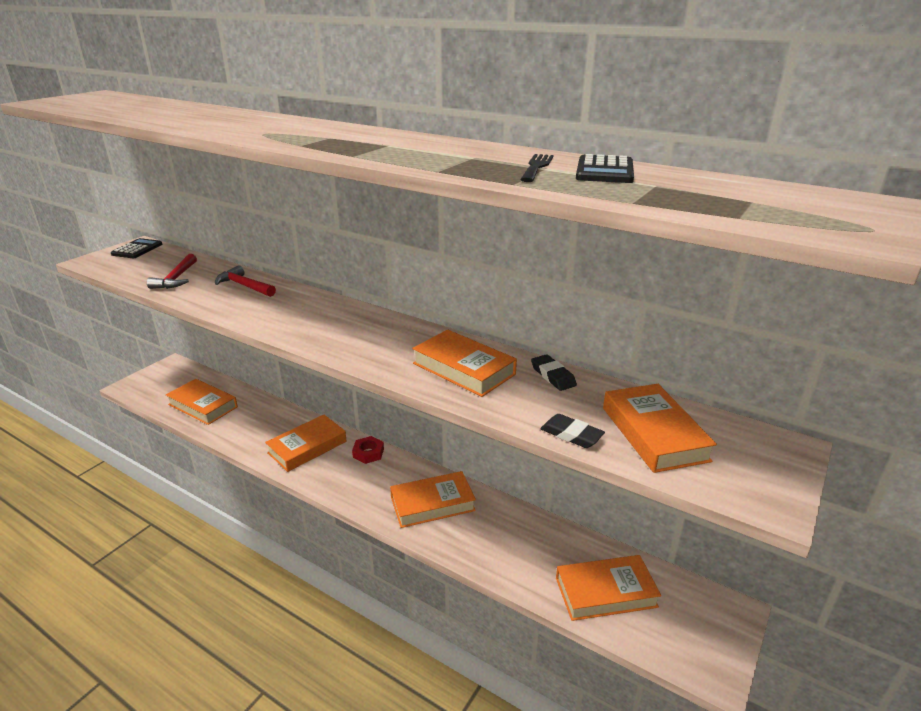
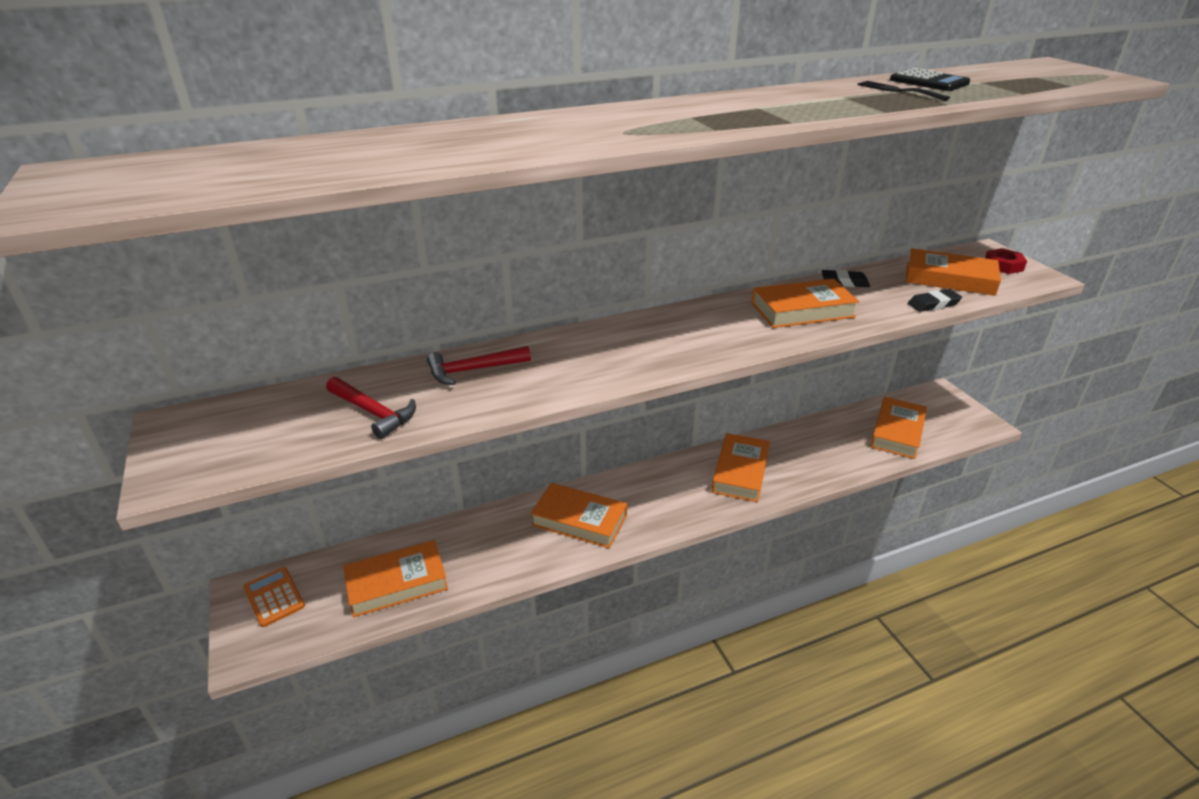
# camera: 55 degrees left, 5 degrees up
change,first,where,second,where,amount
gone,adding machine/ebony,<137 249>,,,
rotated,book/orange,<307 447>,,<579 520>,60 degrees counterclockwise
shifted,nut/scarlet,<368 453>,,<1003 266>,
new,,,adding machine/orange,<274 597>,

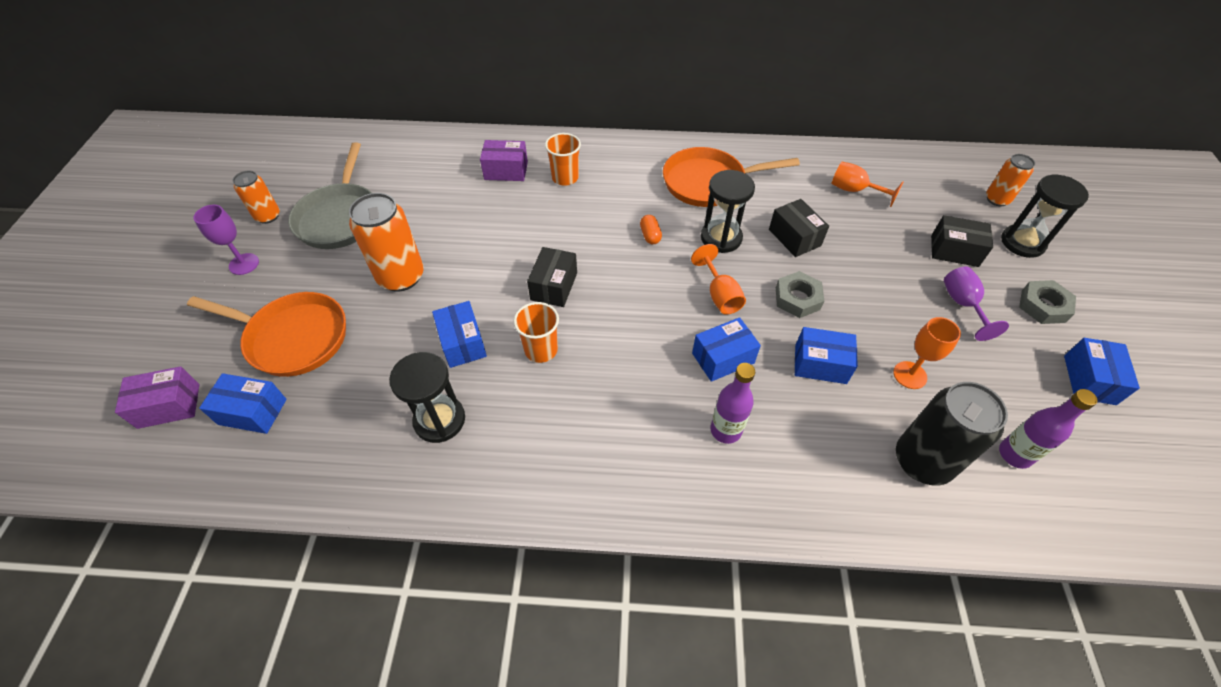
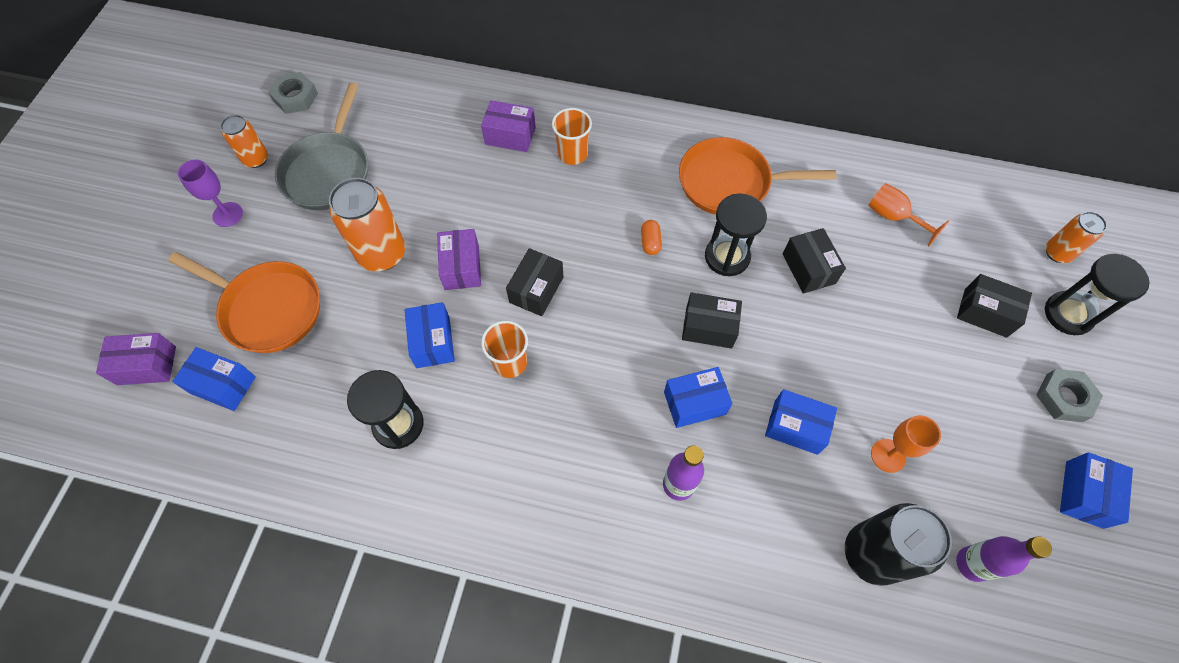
# camera: 10 degrees right, 10 degrees up
change,first,where,second,where,amount
swapped,wine glass/orange,<719 295>,box/ebony,<709 327>,
gone,wine glass/violet,<962 305>,,,
shifted,nut/grey,<797 298>,,<295 97>,
new,,,box/violet,<461 267>,

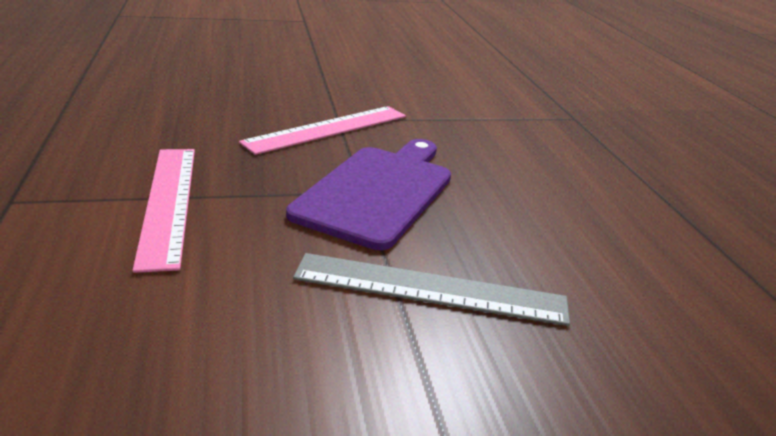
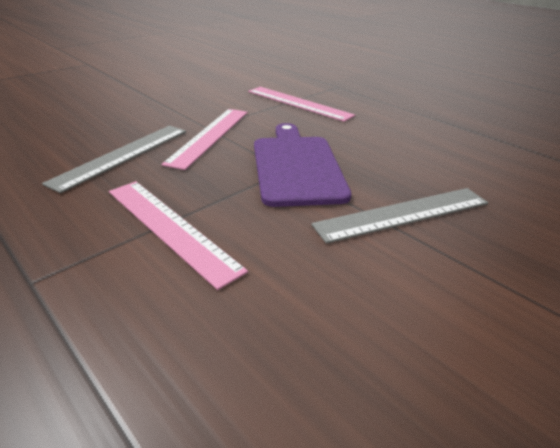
# camera: 30 degrees left, 5 degrees up
change,first,where,second,where,amount
new,,,straightedge/pink,<298 103>,
new,,,straightedge/grey,<123 155>,

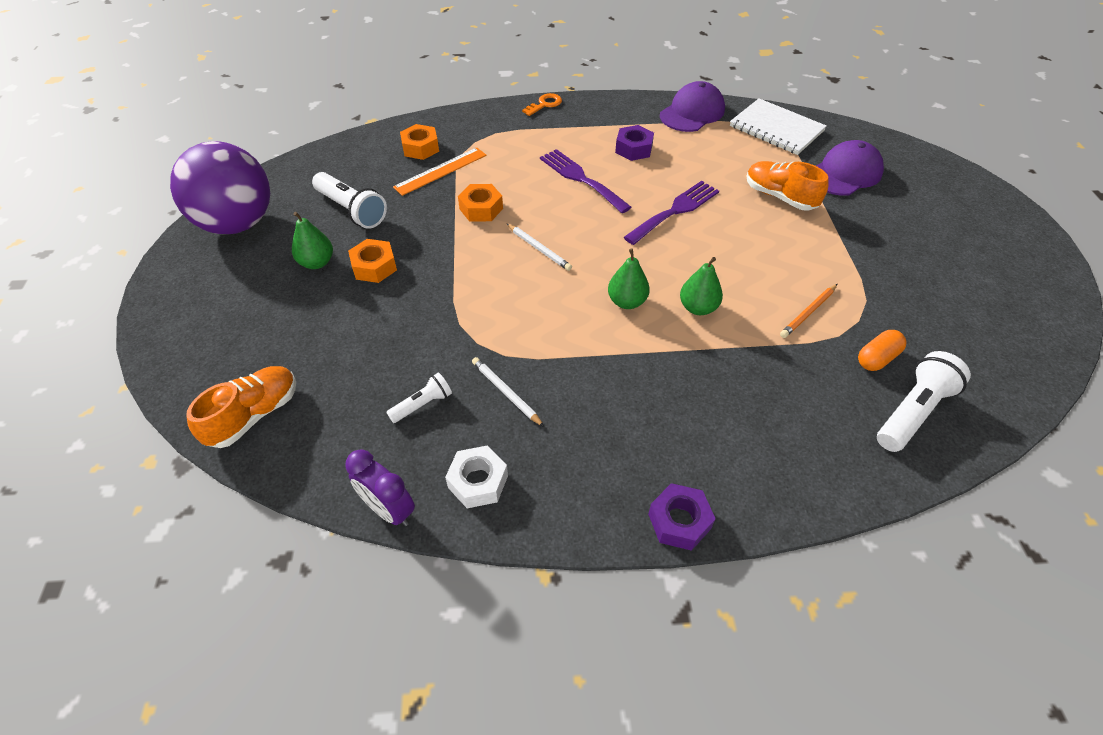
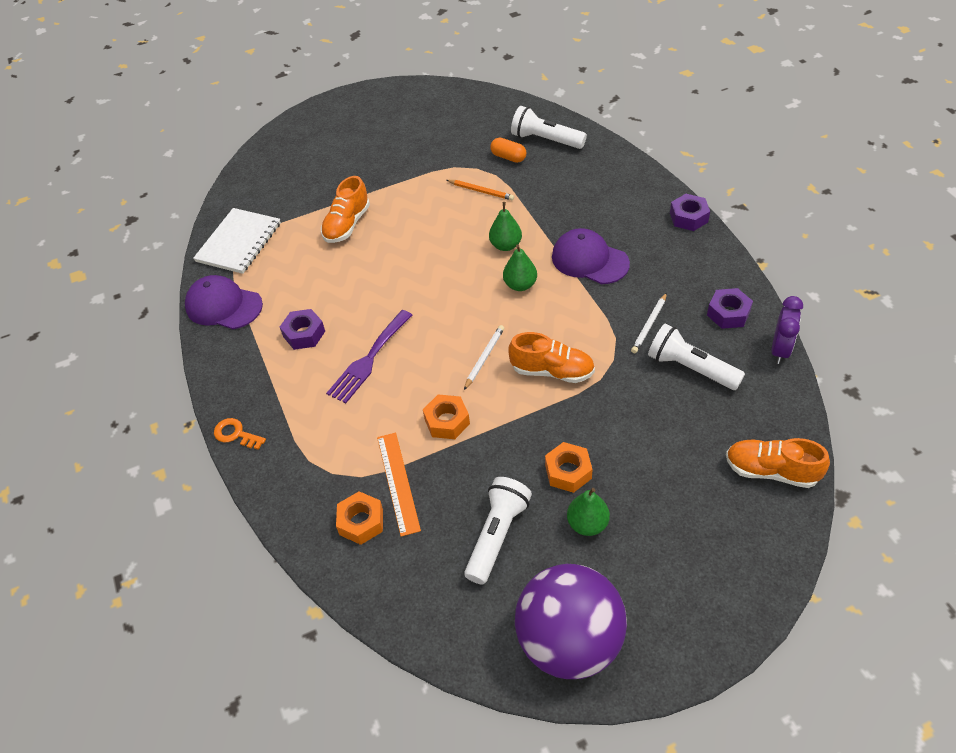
# camera: 105 degrees left, 0 degrees up
change,first,where,second,where,amount
shifted,cap/violet,<845 173>,,<589 260>,
rotated,straightedge/orange,<440 171>,,<398 482>,45 degrees clockwise
gone,fork/violet,<675 210>,,,
scaled,torch/snow-white,<422 404>,,<690 368>,x1.77
repainted,nut/snow-white,<478 482>,nut/violet,<728 313>,
new,,,sneaker/orange,<552 371>,

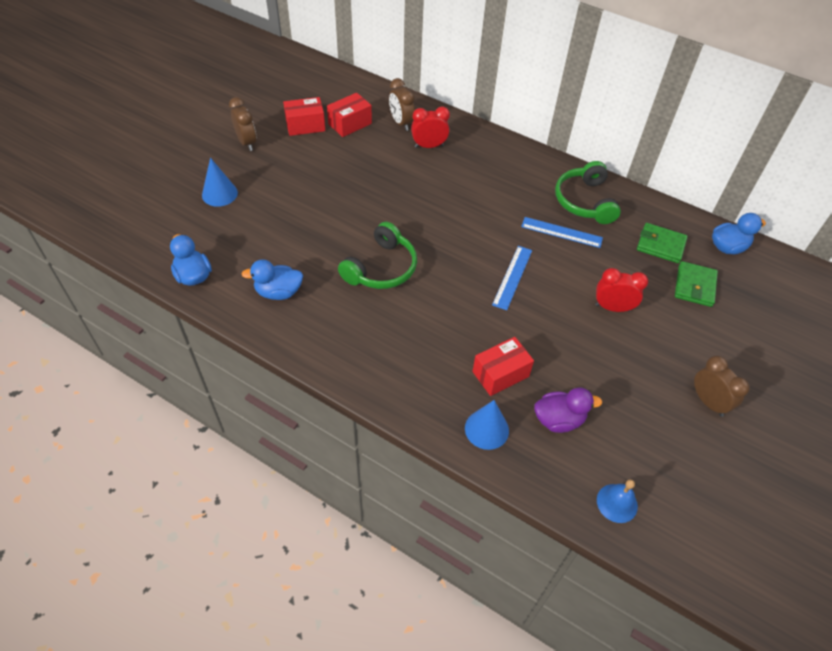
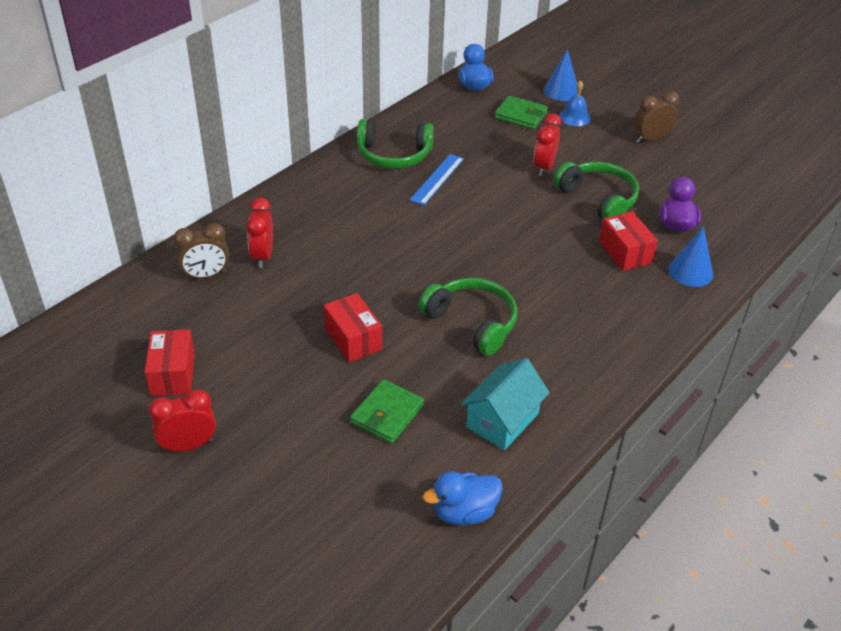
# camera: 80 degrees left, 10 degrees down
change,first,where,second,where,amount
shifted,box/scarlet,<350 124>,,<353 339>,
repainted,alarm clock/dark brown,<247 142>,alarm clock/scarlet,<188 445>,
shifted,cone shape/royal blue,<219 194>,,<561 91>,
shifted,billfold/emerald,<660 245>,,<387 414>,
gone,straightedge/royal blue,<512 277>,,,
swapped,duck/royal blue,<278 292>,house/teal,<502 420>,
shifted,bell/royal blue,<617 503>,,<575 117>,
new,,,over-ear headphones/emerald,<598 199>,

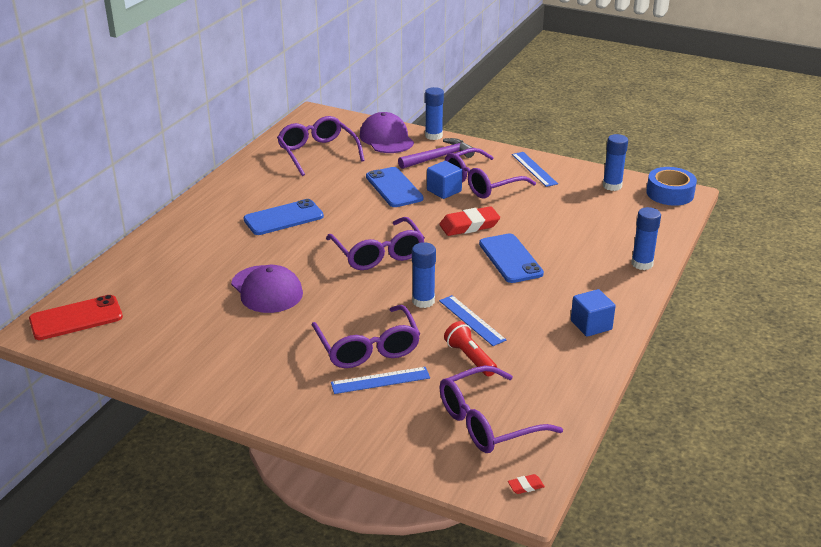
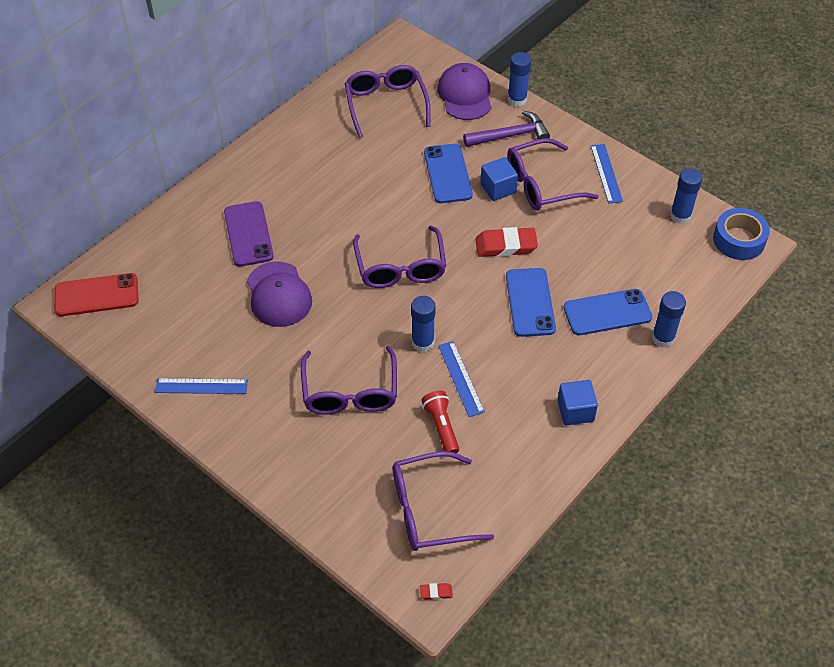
# camera: 15 degrees right, 20 degrees up
change,first,where,second,where,amount
shifted,mobile phone/royal blue,<283 218>,,<607 312>,
shifted,straightedge/royal blue,<380 380>,,<201 386>,
new,,,mobile phone/violet,<248 234>,

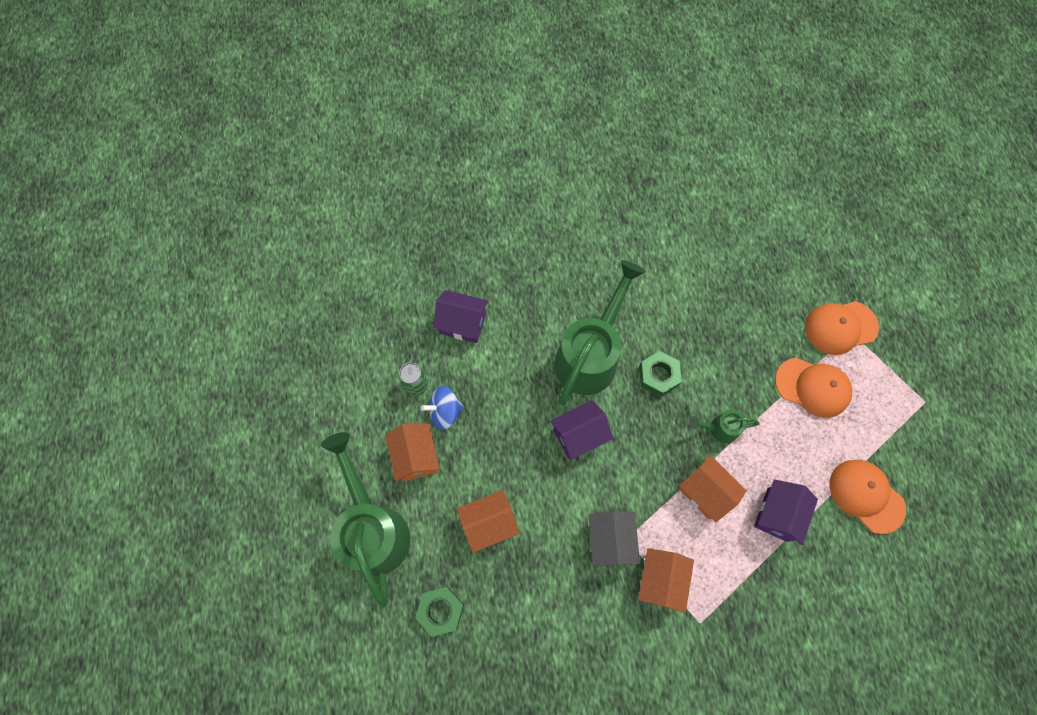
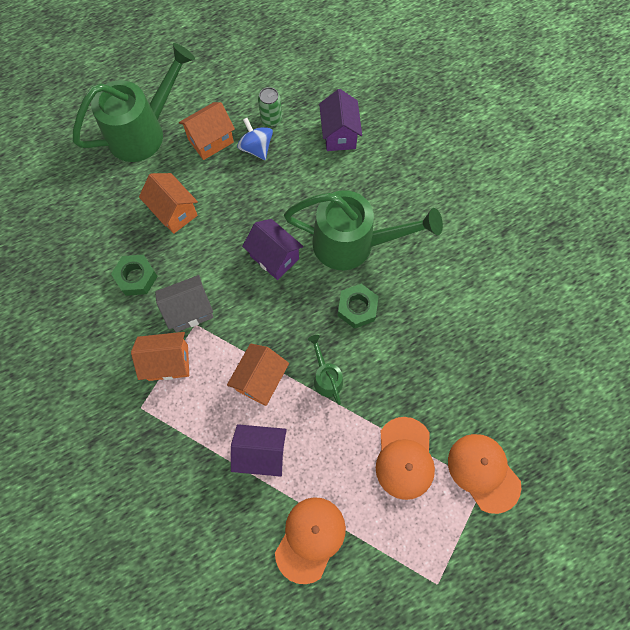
# camera: 70 degrees right, 0 degrees up
change,first,where,second,where,amount
shifted,nut/emerald,<440 610>,,<136 277>,

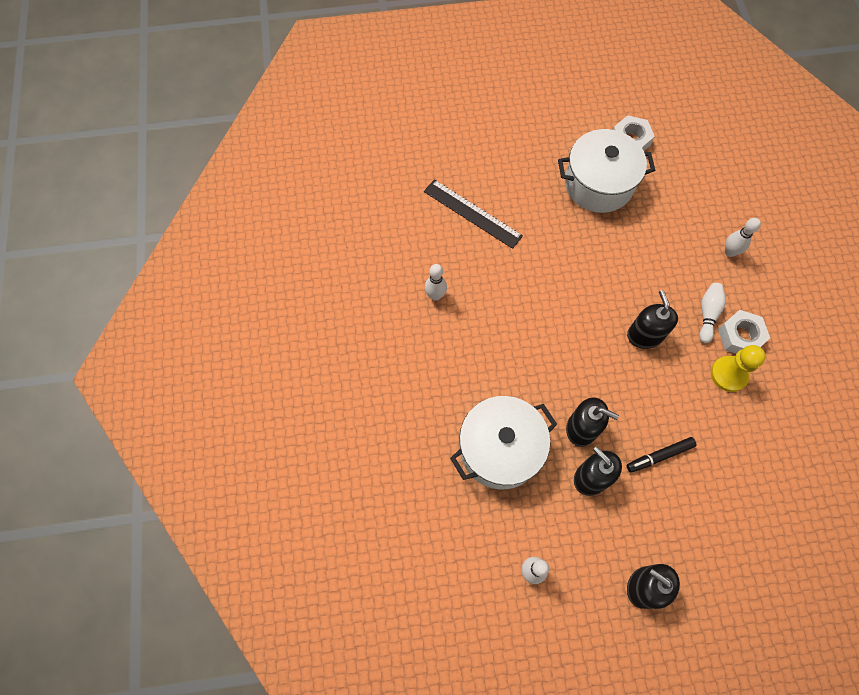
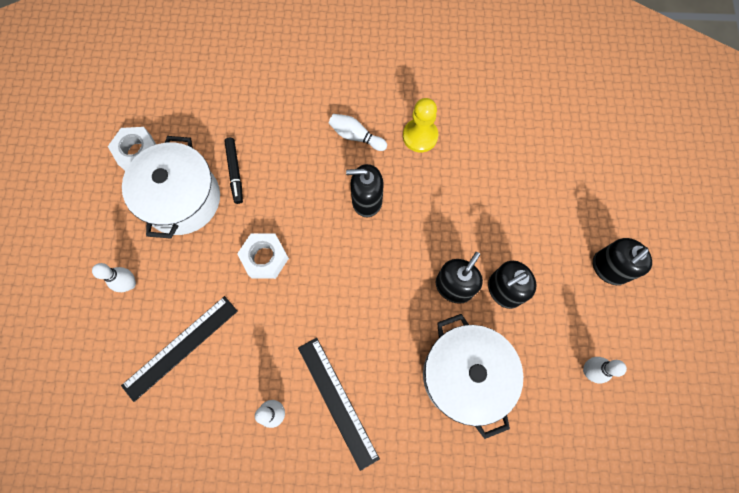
# camera: 80 degrees left, 5 degrees up
change,first,where,second,where,amount
shifted,bowling pin/snow-white,<729 252>,,<130 284>,
shifted,nut/snow-white,<740 336>,,<265 258>,
shifted,marker pen/ebony,<659 456>,,<235 172>,
new,,,straightedge/ebony,<337 401>,

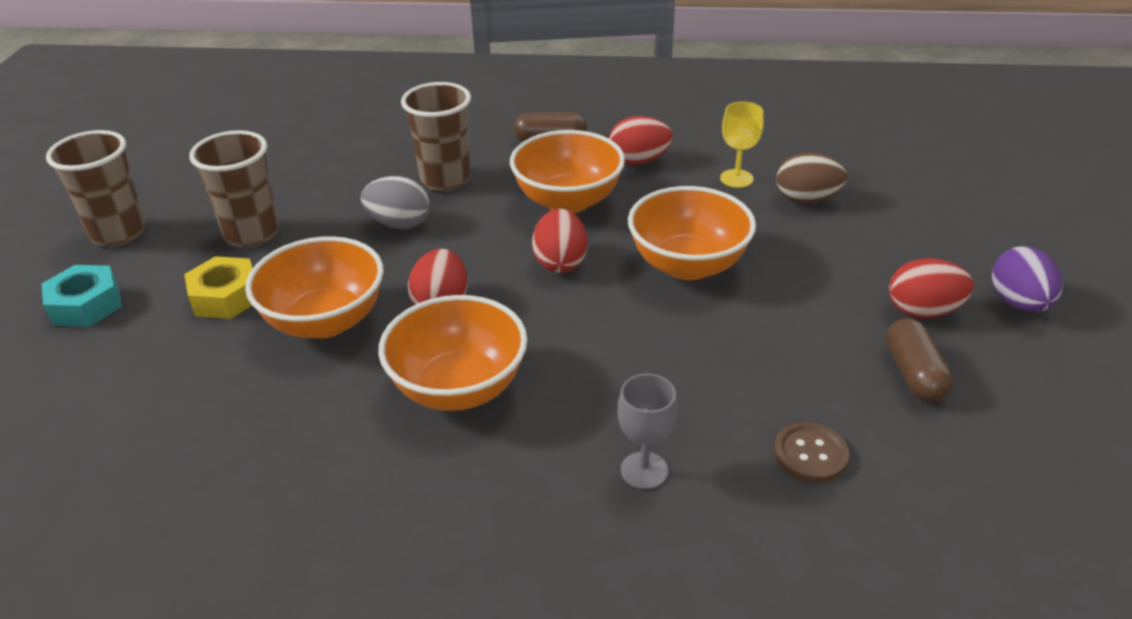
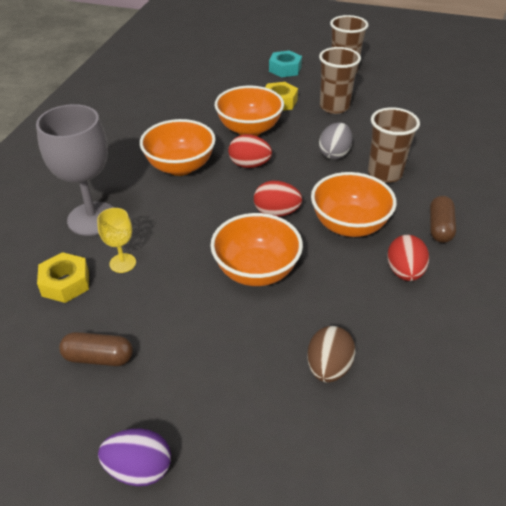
# camera: 100 degrees right, 5 degrees up
change,first,where,second,where,amount
shifted,wine glass/yellow,<736 178>,,<122 263>,
gone,toy egg/scarlet,<923 311>,,,
scaled,wine glass/grey,<644 470>,,<92 219>,x2.02
swapped,shirt button/dark brown,<810 454>,nut/yellow,<65 283>,

